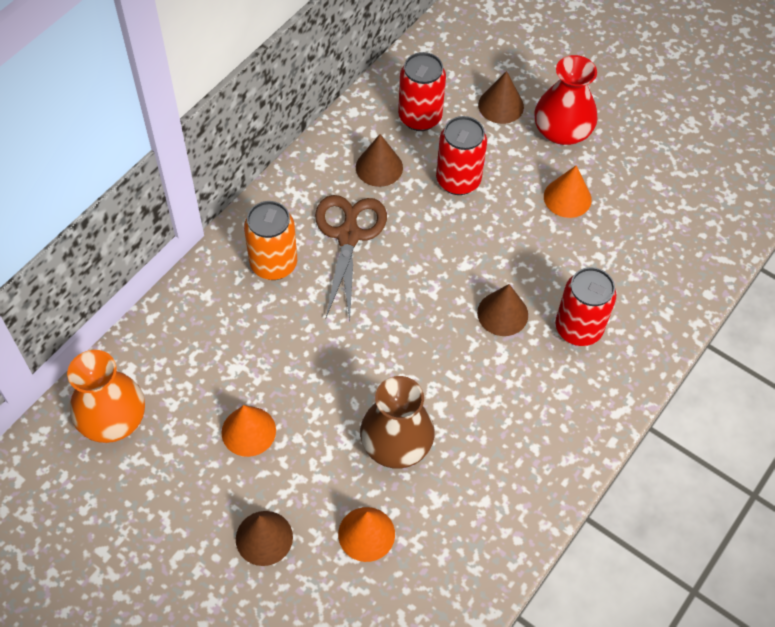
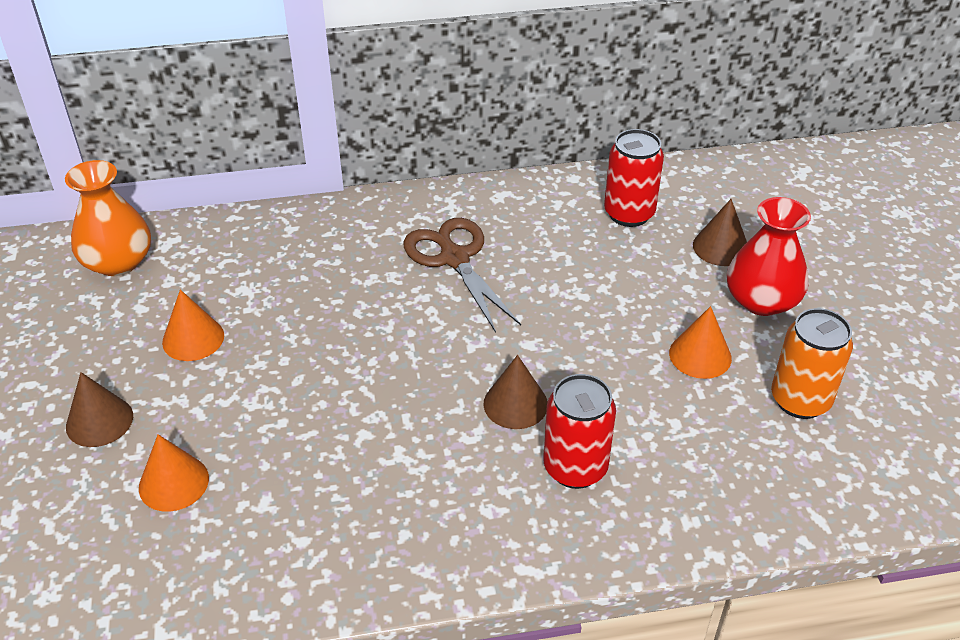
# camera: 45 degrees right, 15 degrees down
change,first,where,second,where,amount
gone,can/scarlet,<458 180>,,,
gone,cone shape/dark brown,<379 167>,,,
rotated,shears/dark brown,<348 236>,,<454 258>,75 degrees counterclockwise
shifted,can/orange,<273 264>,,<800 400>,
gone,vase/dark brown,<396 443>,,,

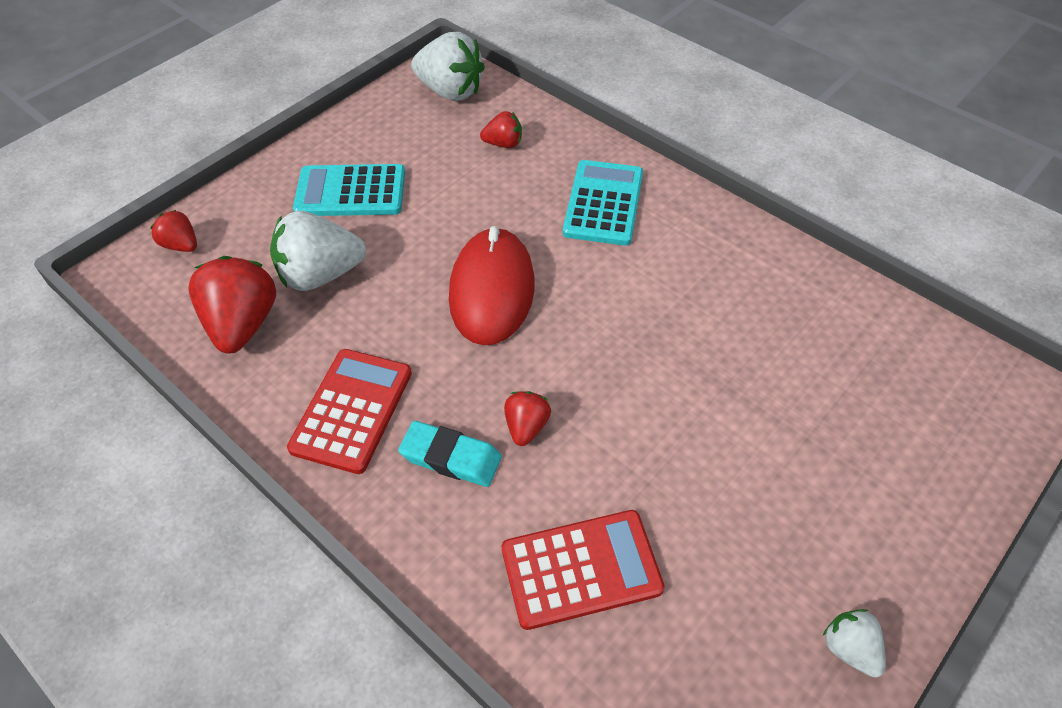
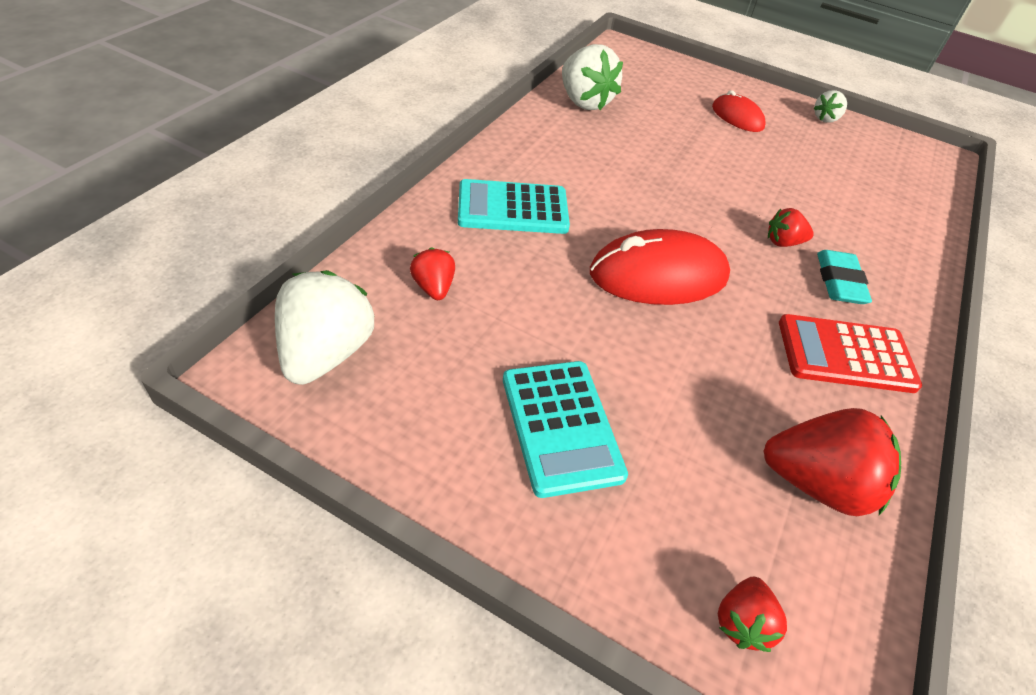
# camera: 110 degrees left, 5 degrees down
change,first,where,second,where,amount
shifted,strawberry/snow-white,<320 275>,,<584 102>,
rotated,strawberry/scarlet,<243 324>,,<816 483>,150 degrees counterclockwise
gone,adding machine/scarlet,<581 569>,,,
new,,,computer mouse/scarlet,<737 117>,

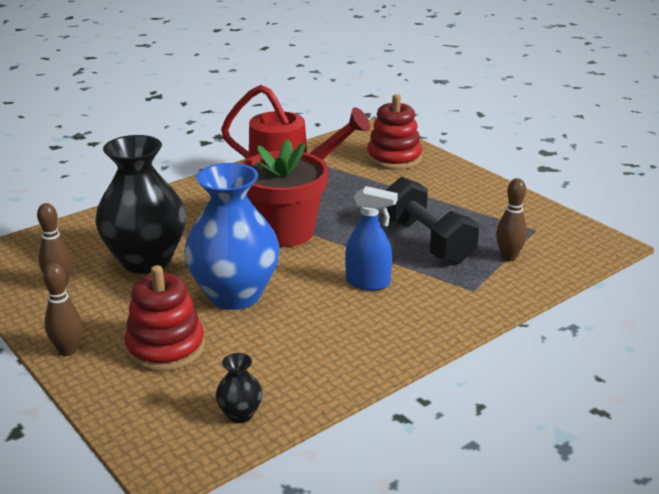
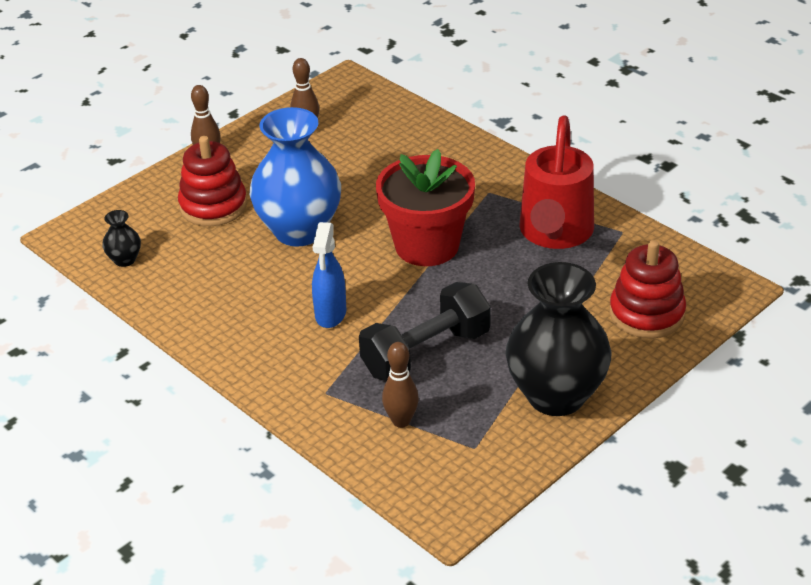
# camera: 85 degrees right, 10 degrees up
change,first,where,second,where,amount
shifted,vase/ebony,<146 260>,,<556 395>,

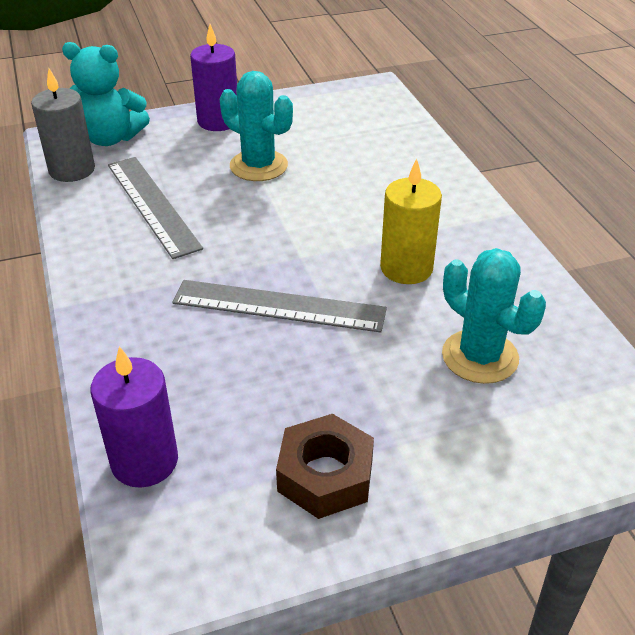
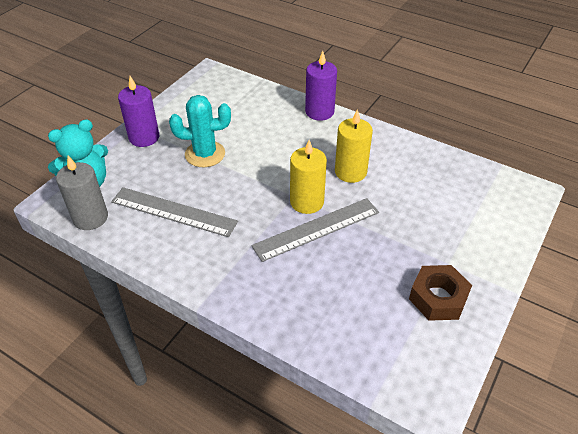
# camera: 40 degrees left, 5 degrees up
change,first,where,second,where,amount
gone,prickly plant/teal,<480 357>,,,
shifted,pillar candle/violet,<144 461>,,<319 112>,
new,,,pillar candle/yellow,<307 202>,

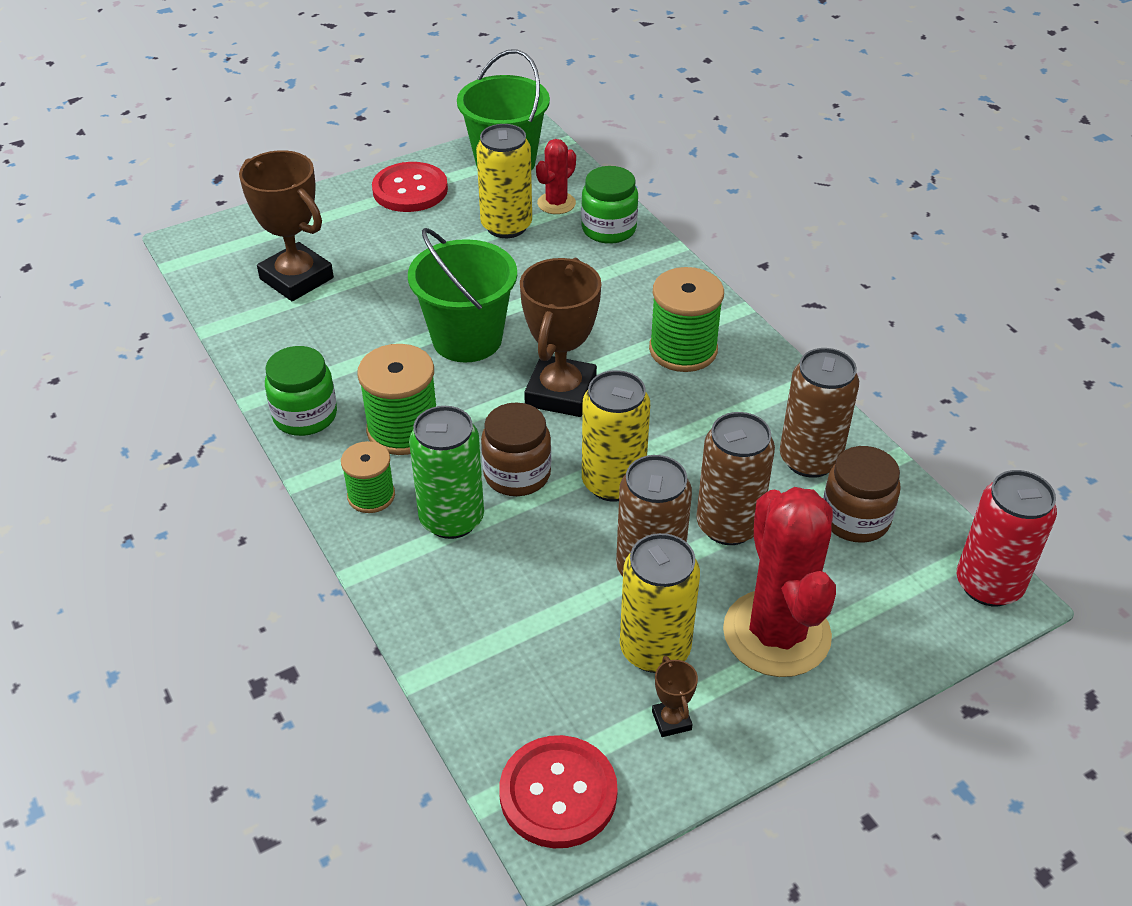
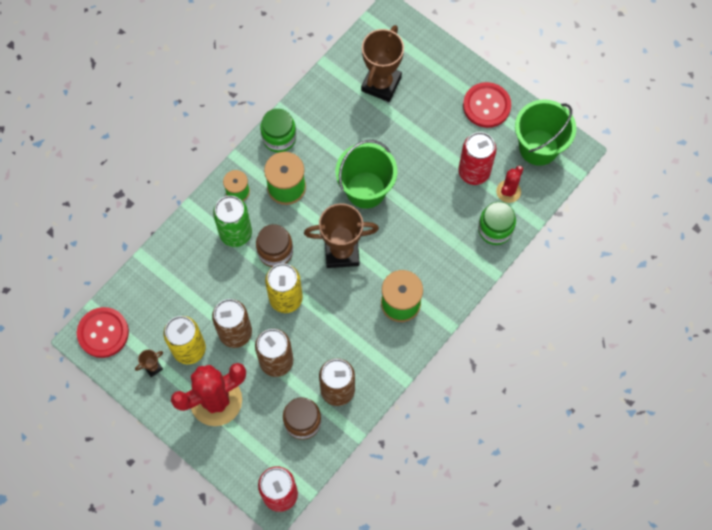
# camera: 70 degrees right, 25 degrees up
change,first,where,second,where,amount
repainted,can/yellow,<506 226>,can/scarlet,<474 172>,
rotated,prickly plant/scarlet,<556 203>,,<508 191>,75 degrees counterclockwise

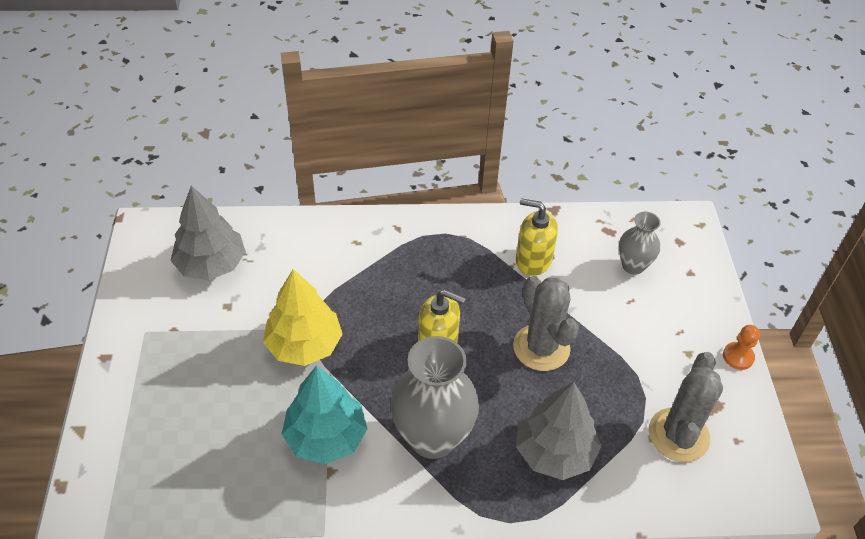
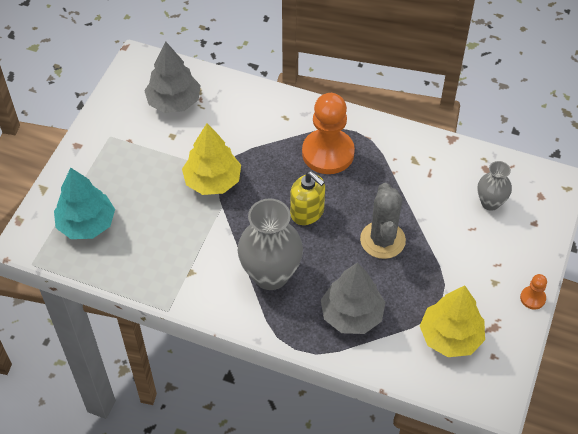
# camera: 25 degrees right, 5 degrees up
change,first,where,second,where,amount
gone,soap pump/yellow,<533 260>,,,
swapped,prickly plant/grey,<678 435>,fir tree/yellow,<450 336>,
shifted,fir tree/teal,<326 436>,,<87 224>,
new,,,game pawn/orange,<328 153>,

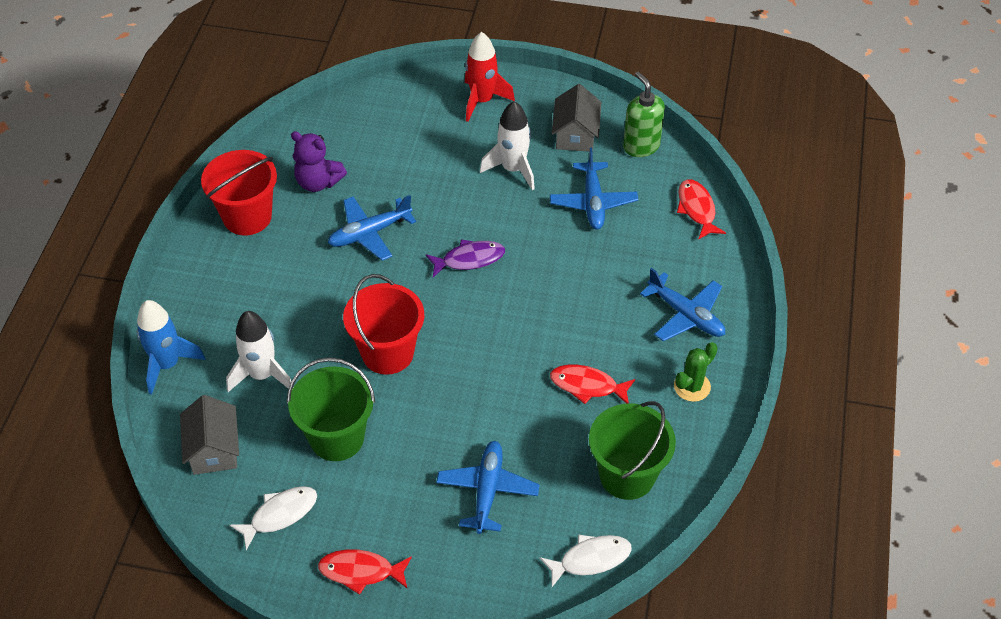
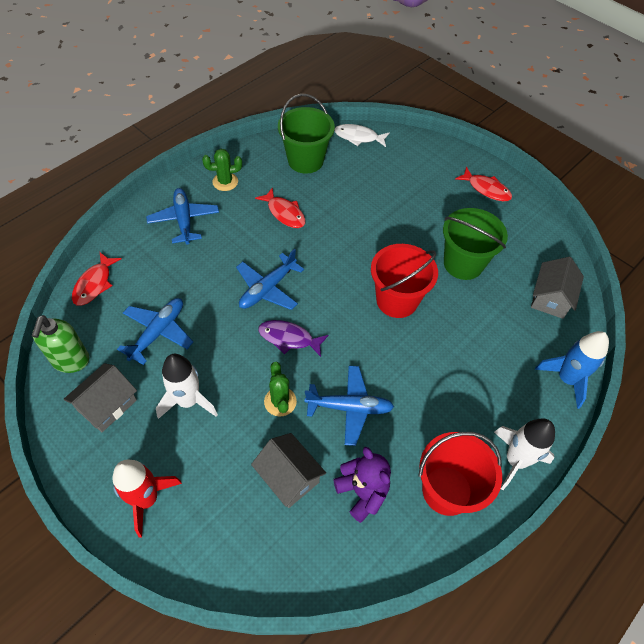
# camera: 150 degrees left, 5 degrees up
change,first,where,second,where,amount
shifted,toy rocket/snow-white,<262 375>,,<515 460>,
shifted,toy plane/royal blue,<487 491>,,<267 289>,
gone,toy fish/snow-white,<280 515>,,,
new,,,prickly plant/emerald,<280 401>,
new,,,house/grey,<289 477>,

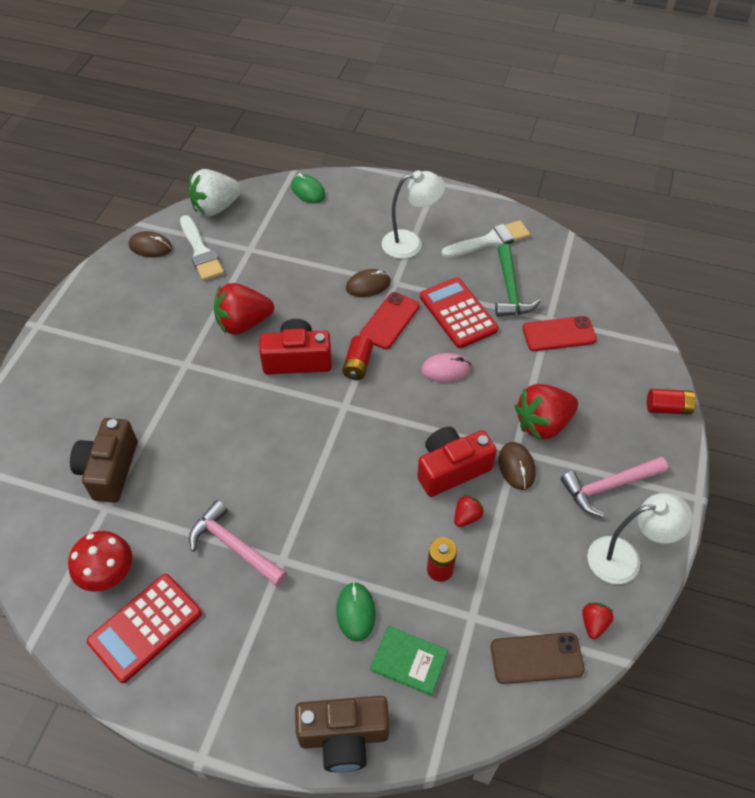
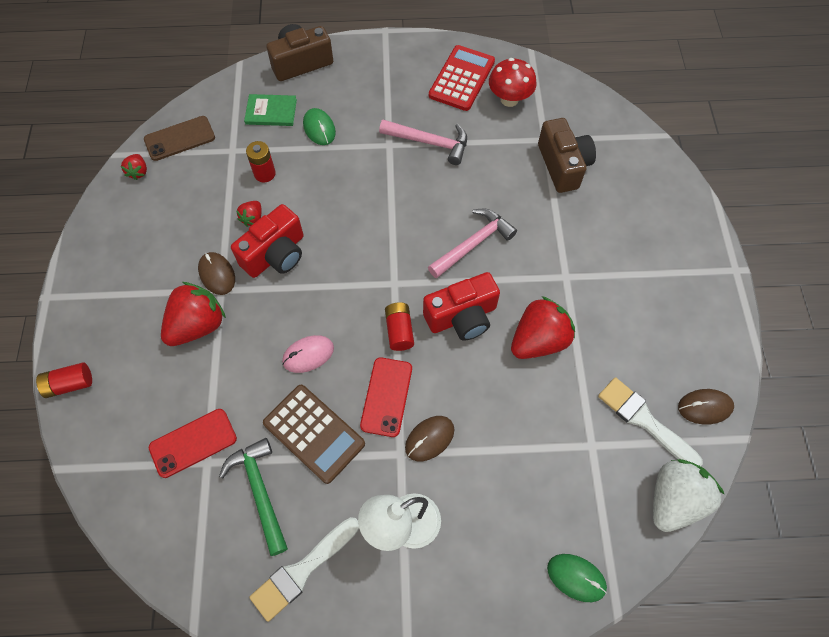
# camera: 160 degrees right, 10 degrees up
change,first,where,second,where,amount
repainted,adding machine/scarlet,<458 313>,adding machine/dark brown,<314 433>,
shifted,carpenter's hammer/pink,<609 486>,,<473 244>,
gone,lamp/snow-white,<625 558>,,,

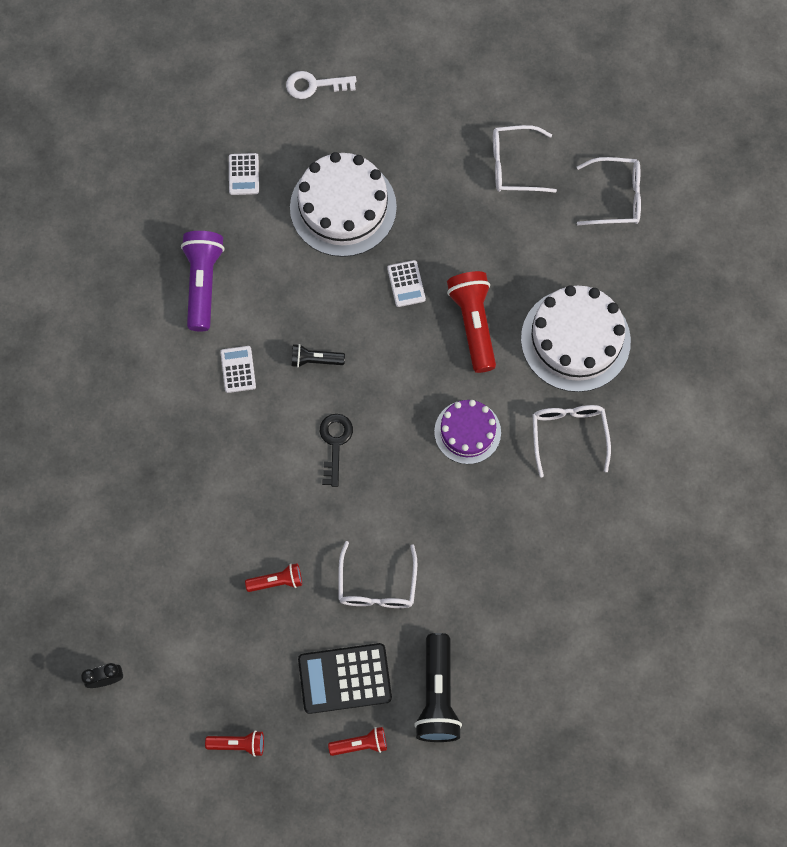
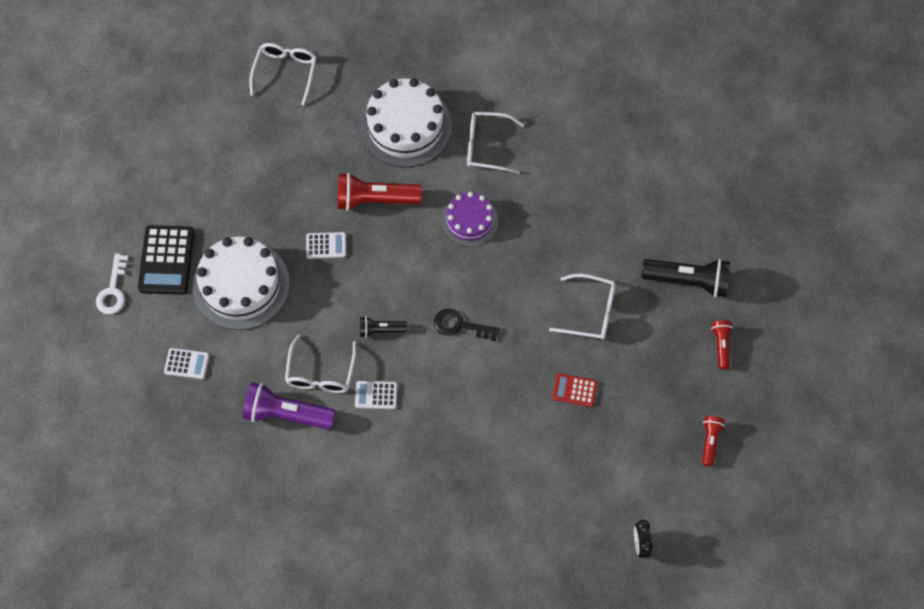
# camera: 80 degrees left, 5 degrees down
change,first,where,second,where,amount
shifted,eyeglasses/snow-white,<514 165>,,<321 373>,
rotated,torch/ebony,<315 360>,,<381 330>,75 degrees clockwise
swapped,torch/scarlet,<277 581>,adding machine/scarlet,<574 390>,
shifted,adding machine/ebony,<345 678>,,<167 260>,

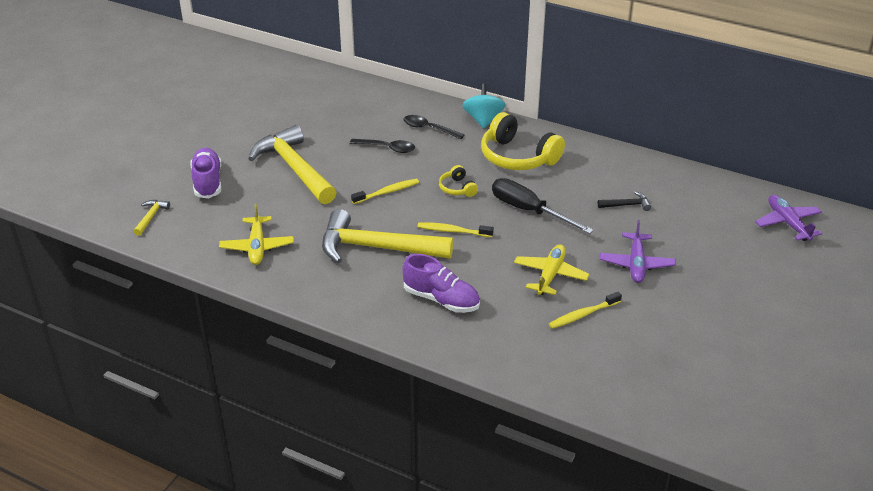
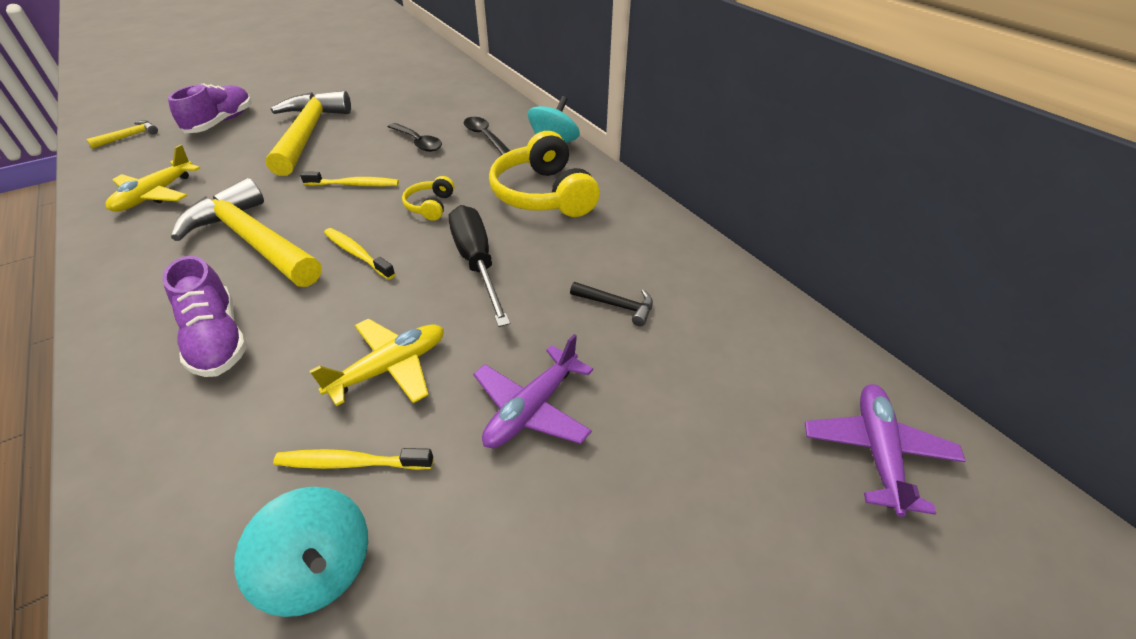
# camera: 30 degrees right, 5 degrees up
change,first,where,second,where,amount
new,,,toy top/teal,<320 569>,

